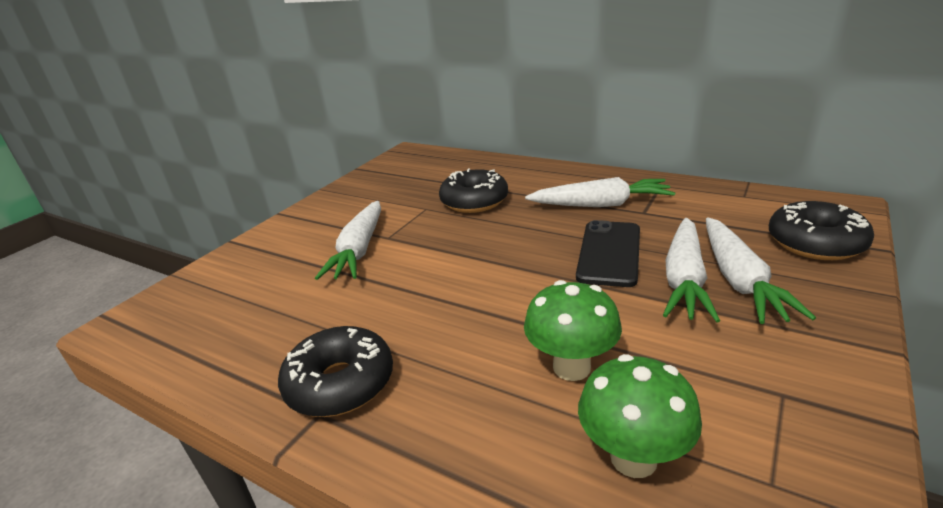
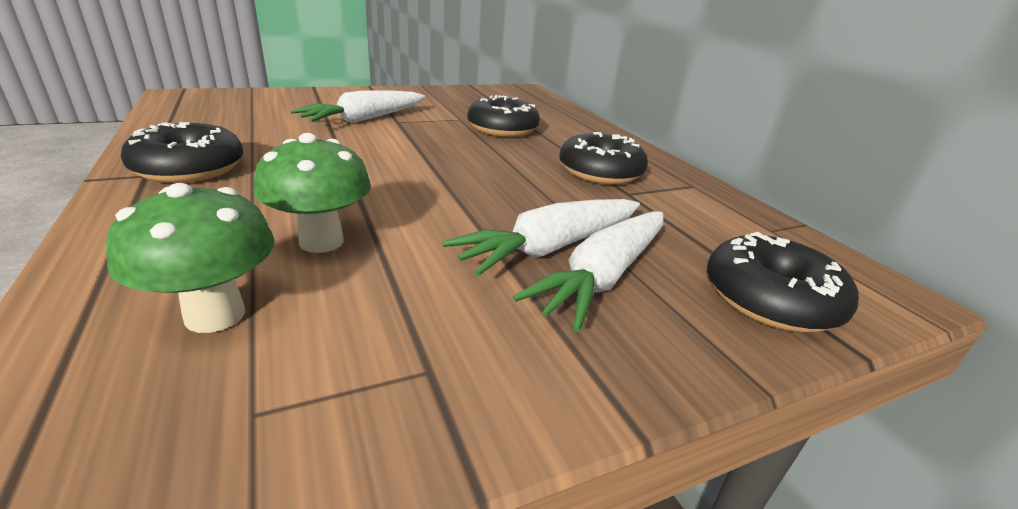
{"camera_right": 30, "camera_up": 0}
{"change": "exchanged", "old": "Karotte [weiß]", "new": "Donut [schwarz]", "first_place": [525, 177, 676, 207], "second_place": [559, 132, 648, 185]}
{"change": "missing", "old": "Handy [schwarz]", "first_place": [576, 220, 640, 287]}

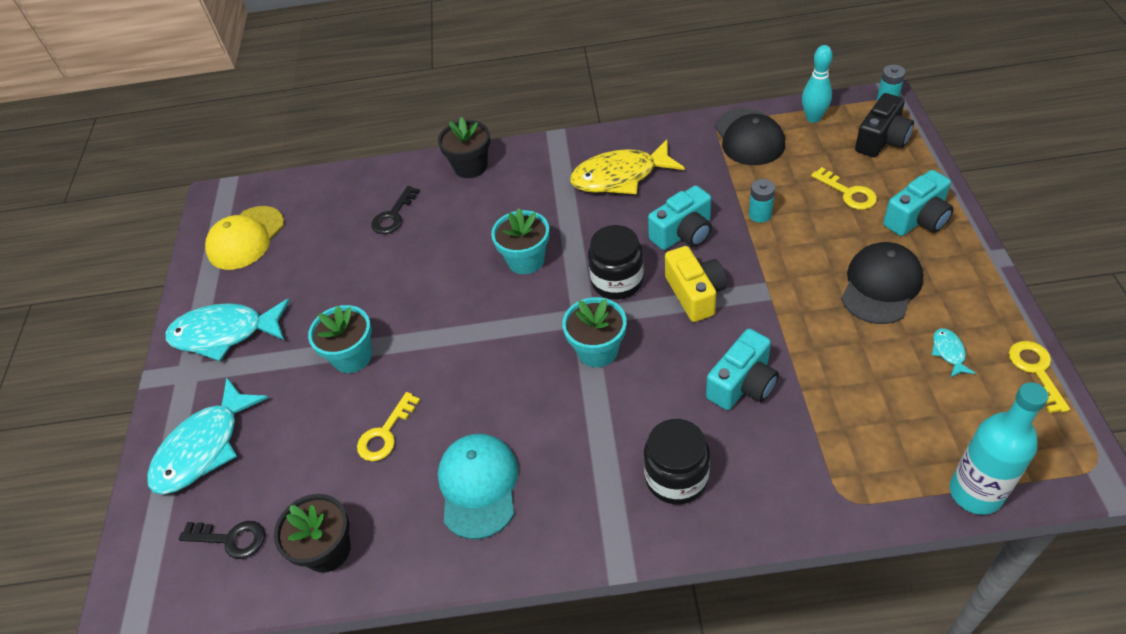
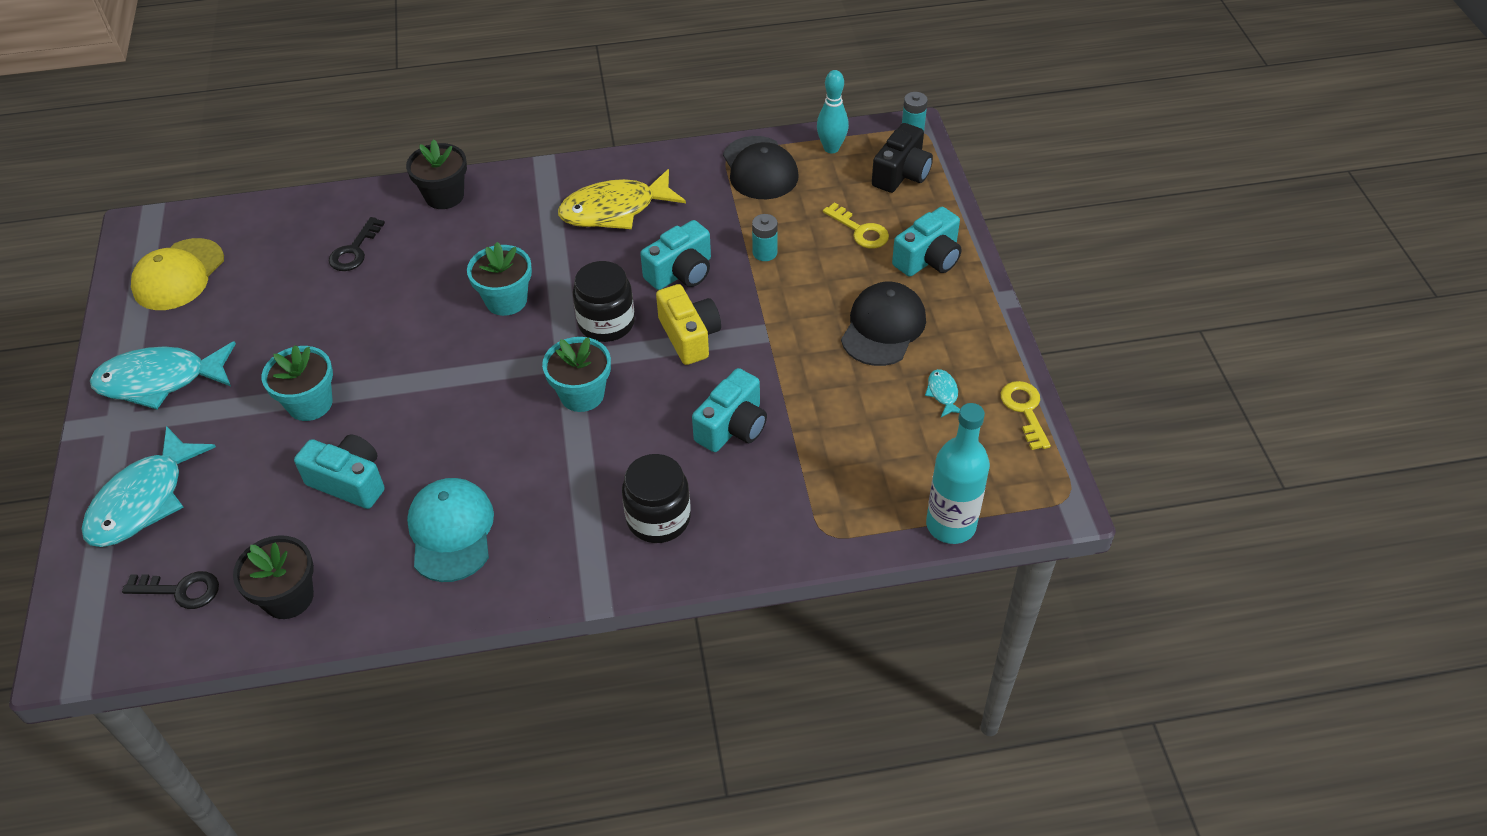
{"camera_right": -10, "camera_up": 0}
{"change": "exchanged", "old": "Schlüssel [gelb]", "new": "Kamera [türkis]", "first_place": [357, 392, 420, 461], "second_place": [294, 434, 385, 509]}

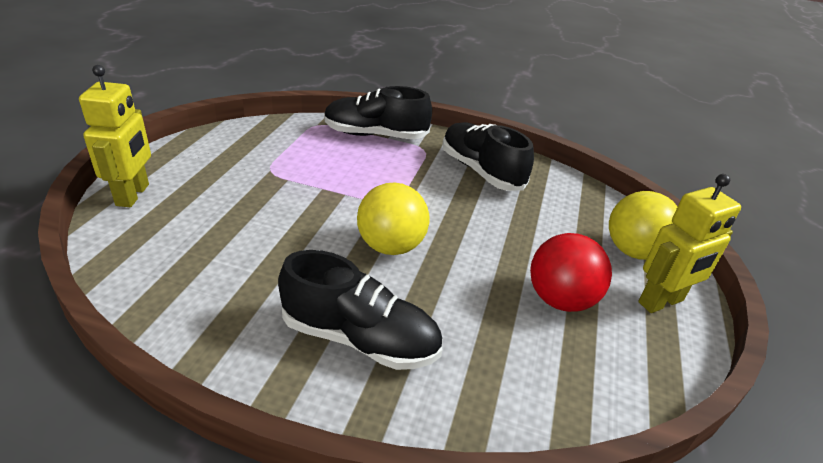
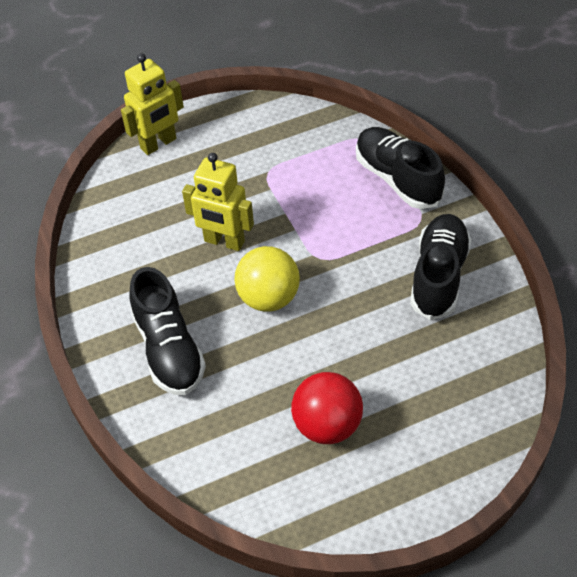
{"camera_right": 55, "camera_up": 15}
{"change": "missing", "old": "Ball [gelb]", "first_place": [609, 191, 678, 260]}
{"change": "relocated", "old": "Roboter [gelb]", "first_place": [638, 174, 741, 313], "second_place": [182, 153, 254, 251]}

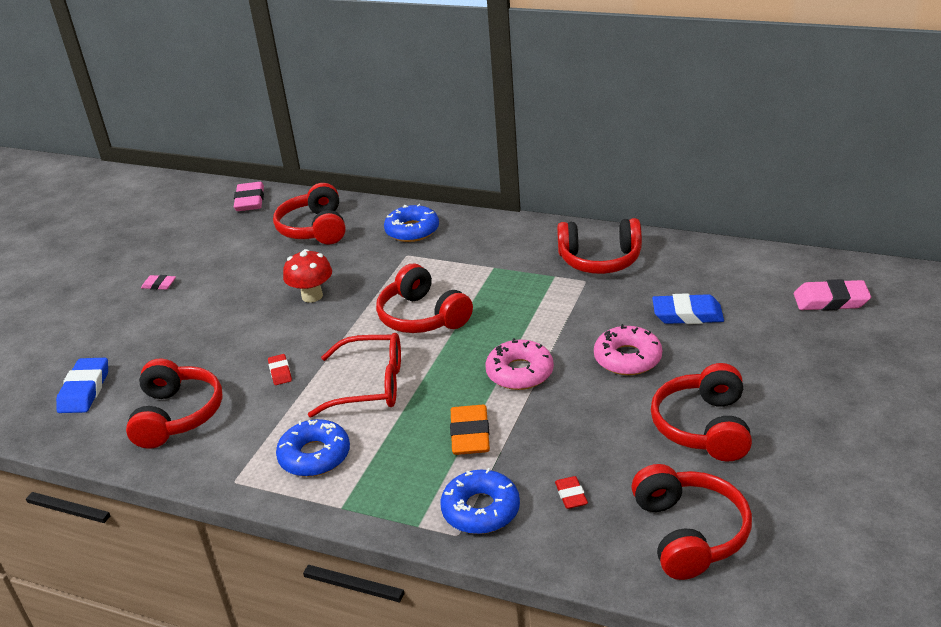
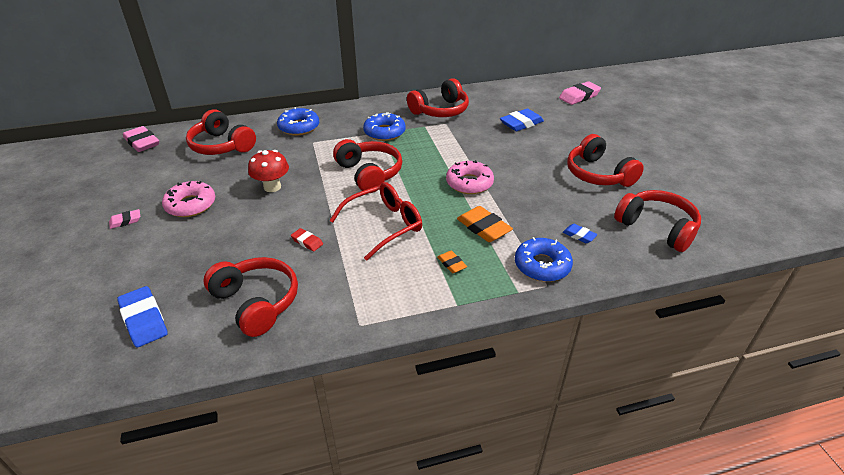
{"camera_right": -40, "camera_up": 5}
{"change": "relocated", "old": "Donut [blau]", "first_place": [276, 419, 350, 477], "second_place": [363, 112, 406, 141]}
{"change": "spun", "old": "Kopfhörer [rot]", "first_place": [376, 264, 473, 333], "second_place": [333, 139, 402, 193], "degrees": -135}
{"change": "colour", "old": "Radiergummi [rot]", "new": "Radiergummi [blau]", "first_place": [555, 476, 588, 509], "second_place": [563, 224, 598, 243]}
{"change": "relocated", "old": "Donut [rosa]", "first_place": [594, 324, 662, 375], "second_place": [162, 181, 215, 217]}
{"change": "appeared", "new": "Radiergummi [orange]", "second_place": [437, 251, 467, 273]}

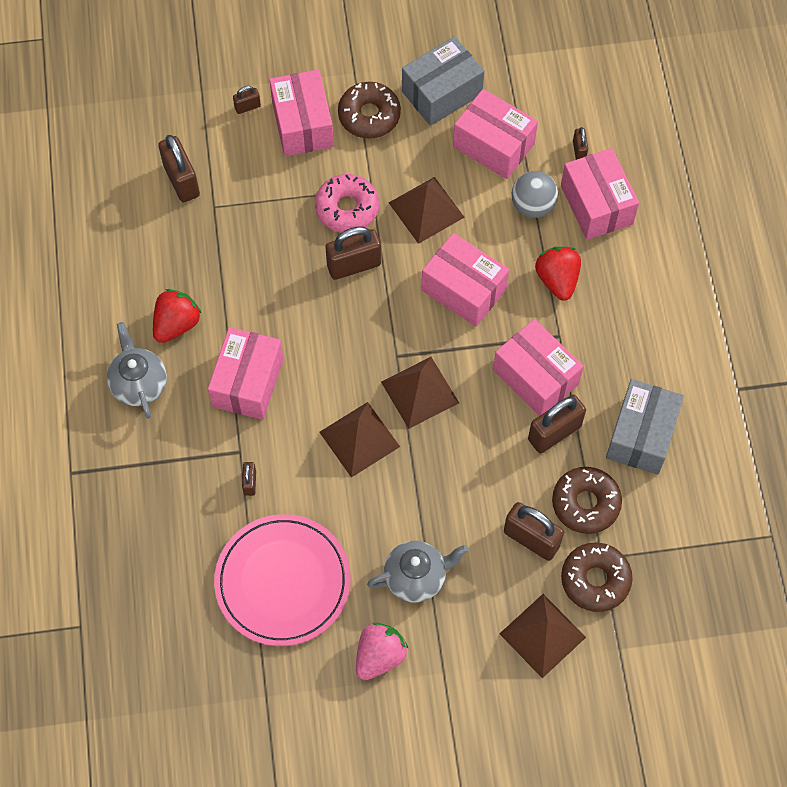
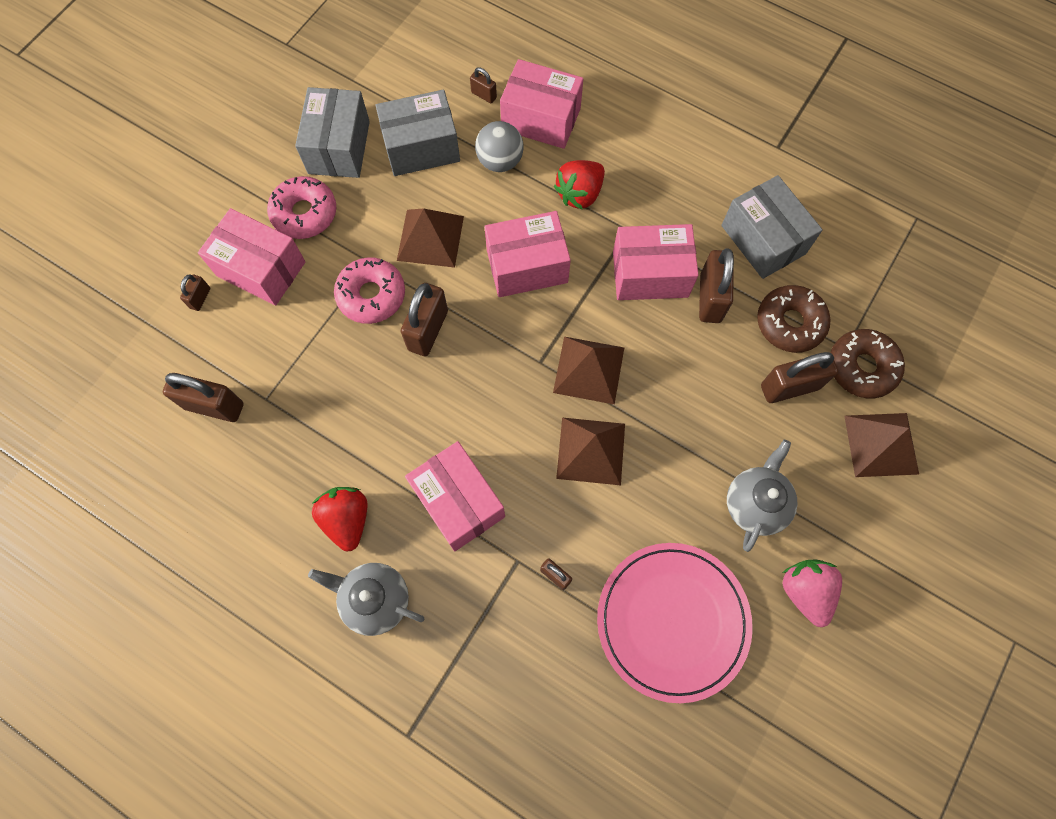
{"camera_right": -50, "camera_up": 5}
{"change": "colour", "old": "Donut [braun]", "new": "Donut [rosa]", "first_place": [338, 82, 401, 139], "second_place": [267, 176, 336, 239]}
{"change": "colour", "old": "Schachtel [rosa]", "new": "Schachtel [grau]", "first_place": [453, 89, 538, 179], "second_place": [375, 90, 460, 176]}
{"change": "spun", "old": "Erdbeere [rot]", "first_place": [535, 247, 581, 301], "second_place": [554, 160, 605, 210], "degrees": -75}

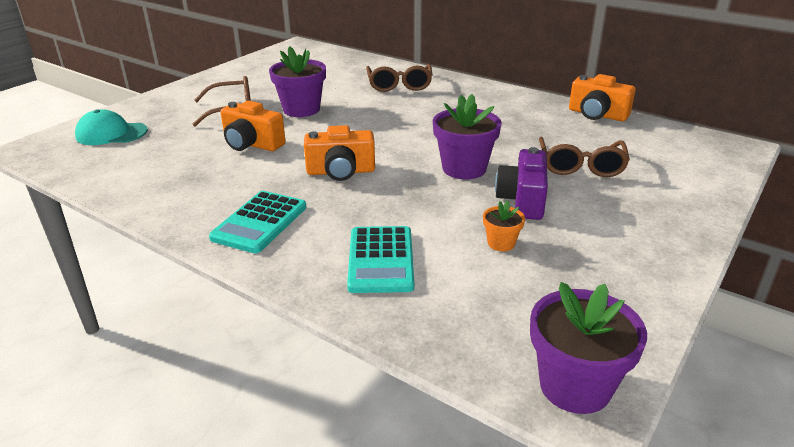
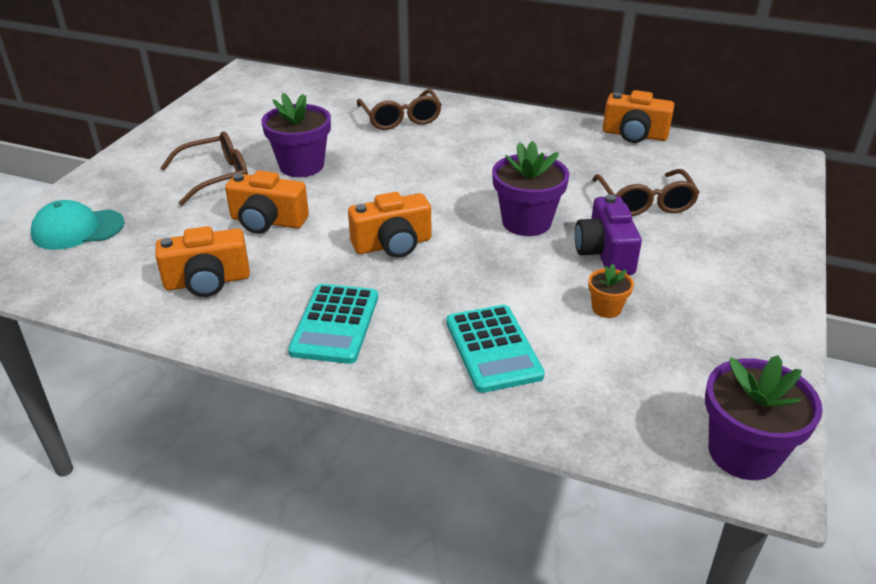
{"camera_right": -15, "camera_up": 5}
{"change": "appeared", "new": "Kamera [orange]", "second_place": [155, 226, 250, 297]}

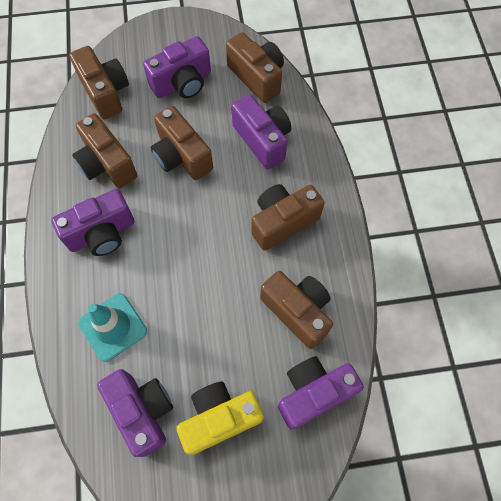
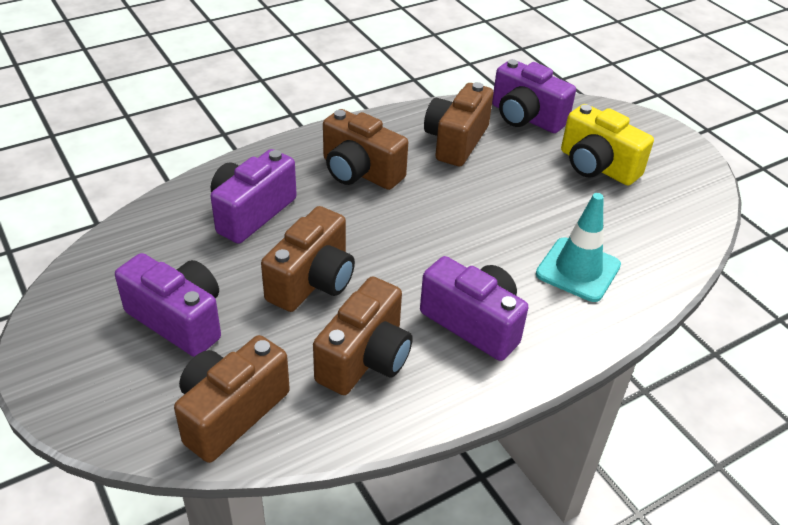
{"camera_right": -115, "camera_up": -25}
{"change": "missing", "old": "Kamera [lila]", "first_place": [97, 369, 173, 457]}
{"change": "missing", "old": "Kamera [braun]", "first_place": [226, 32, 284, 103]}

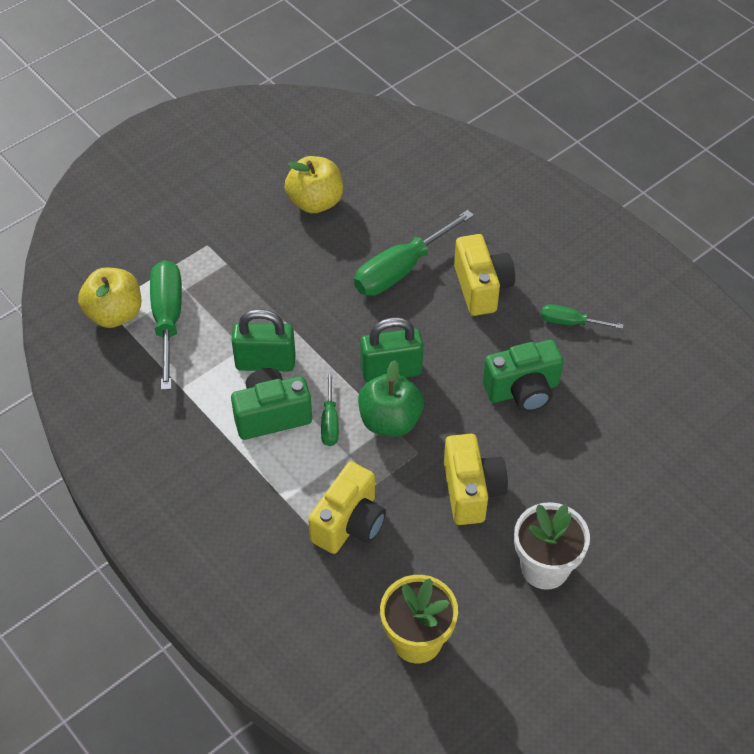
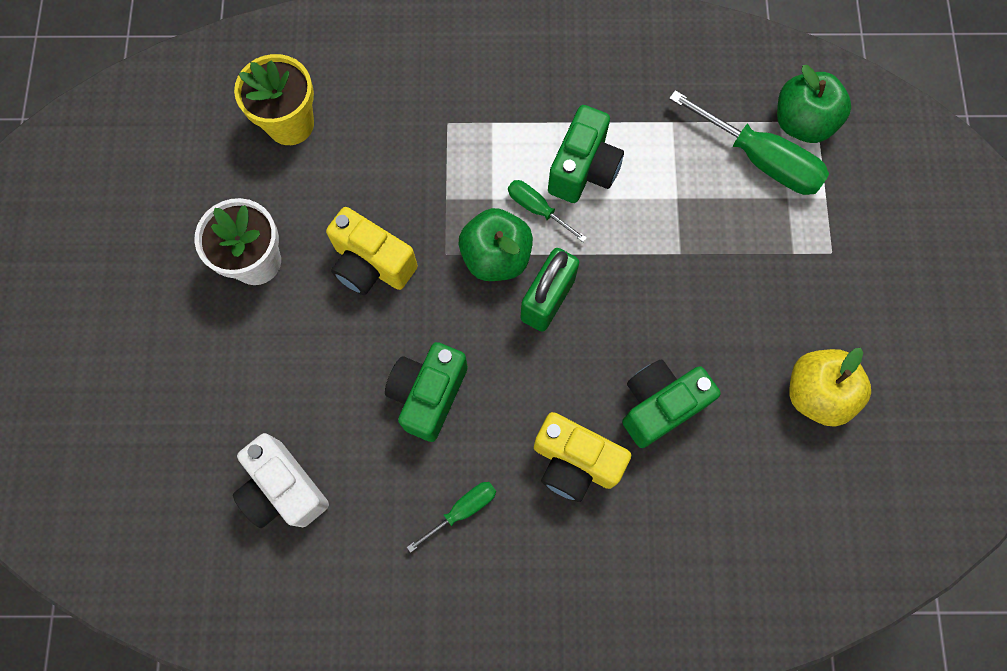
{"camera_right": 130, "camera_up": 20}
{"change": "colour", "old": "Apfel [gelb]", "new": "Apfel [grün]", "first_place": [78, 268, 141, 328], "second_place": [777, 65, 851, 143]}
{"change": "missing", "old": "Vorhängeschloss [grün]", "first_place": [231, 309, 296, 371]}
{"change": "missing", "old": "Kamera [gelb]", "first_place": [308, 462, 386, 554]}
{"change": "exchanged", "old": "Schraubenzieher [grün]", "new": "Kamera [grün]", "first_place": [354, 210, 474, 296], "second_place": [622, 359, 721, 448]}
{"change": "appeared", "new": "Kamera [weiß]", "second_place": [233, 433, 329, 528]}

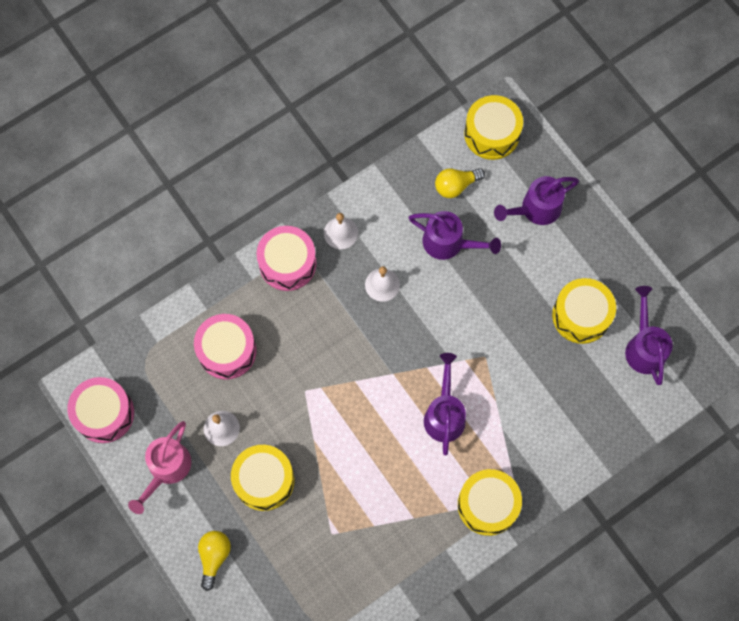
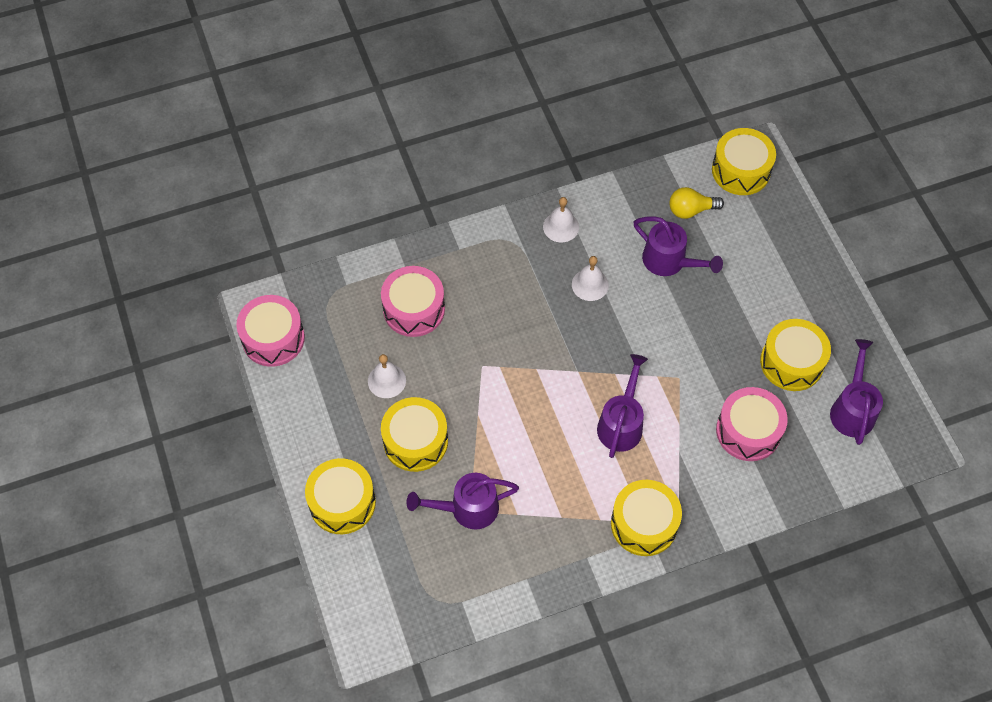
{"camera_right": 15, "camera_up": -10}
{"change": "missing", "old": "Gießkanne [rosa]", "first_place": [128, 421, 191, 514]}
{"change": "exchanged", "old": "Glühbirne [gelb]", "new": "Trommel [gelb]", "first_place": [198, 531, 231, 591], "second_place": [305, 458, 376, 534]}
{"change": "relocated", "old": "Trommel [rosa]", "first_place": [256, 226, 317, 291], "second_place": [716, 387, 788, 461]}
{"change": "relocated", "old": "Gießkanne [lila]", "first_place": [494, 176, 579, 225], "second_place": [406, 473, 519, 530]}

